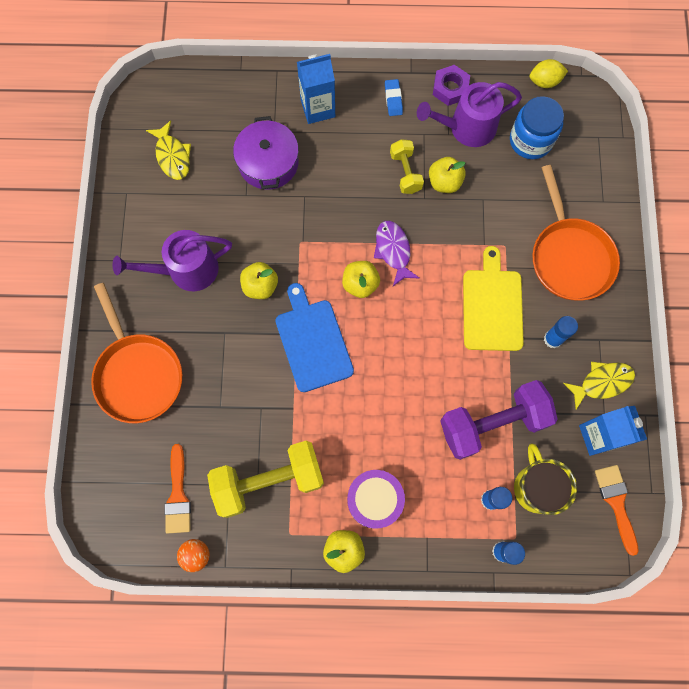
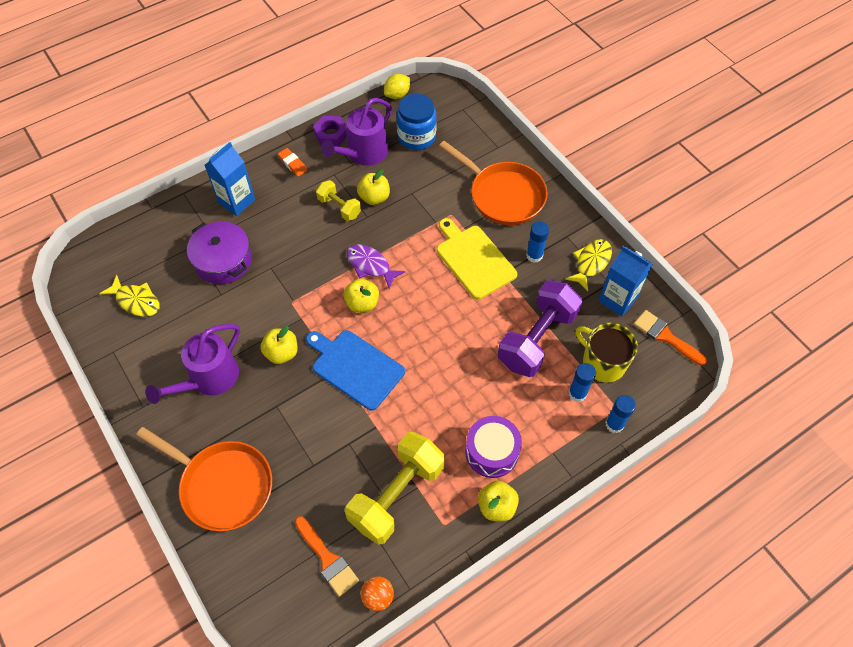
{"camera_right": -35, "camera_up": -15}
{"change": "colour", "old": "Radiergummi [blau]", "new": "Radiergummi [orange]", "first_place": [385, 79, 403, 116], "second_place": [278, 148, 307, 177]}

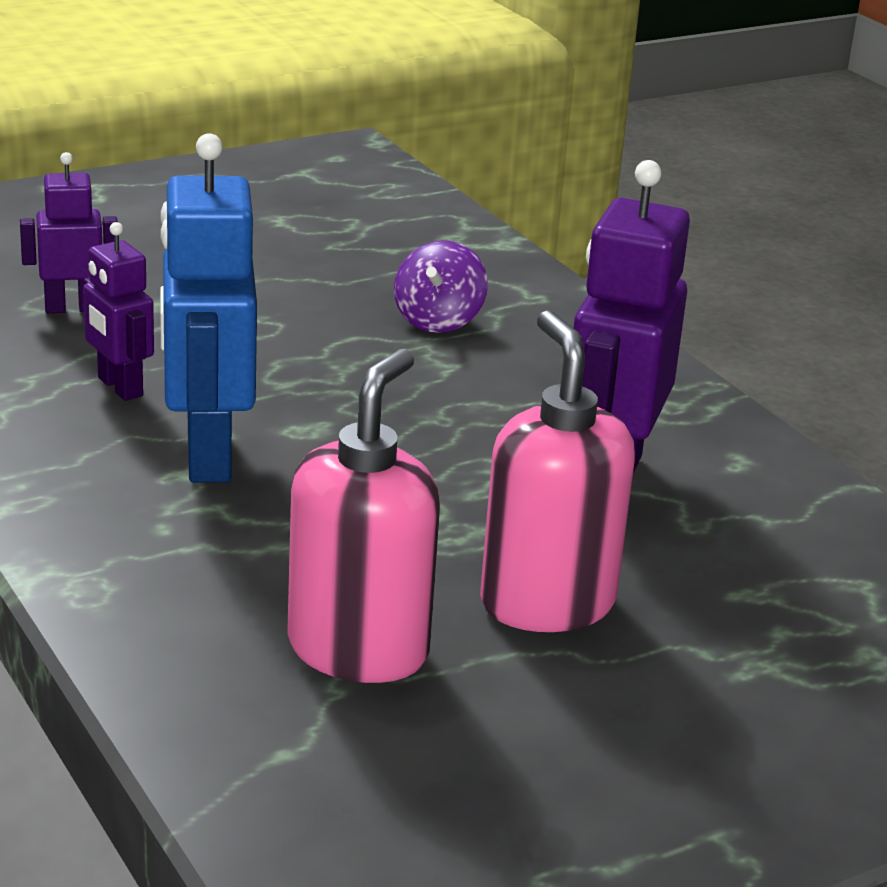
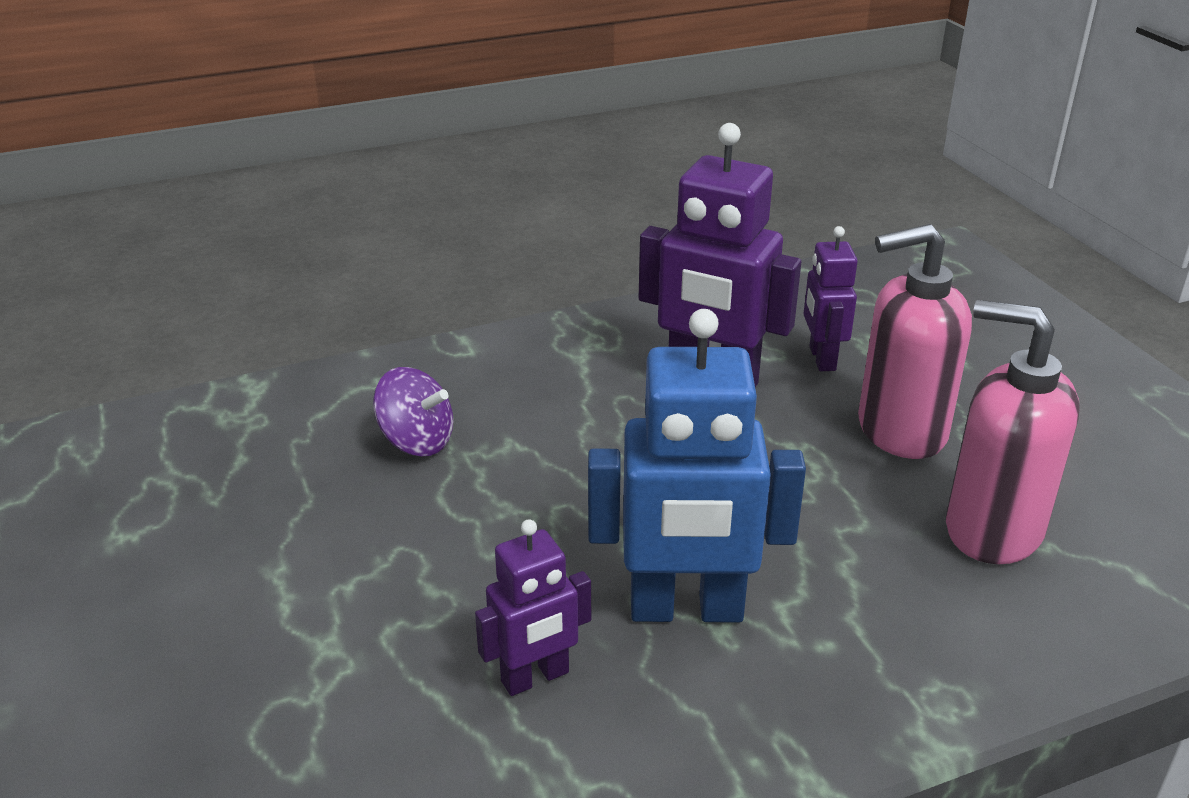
{"camera_right": -80, "camera_up": 5}
{"change": "relocated", "old": "Roboter [lila]", "first_place": [20, 152, 118, 313], "second_place": [803, 226, 858, 371]}

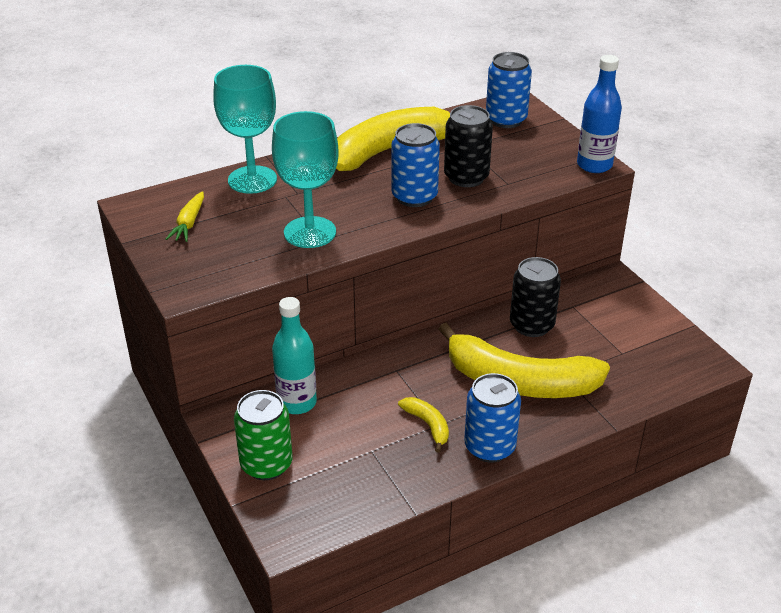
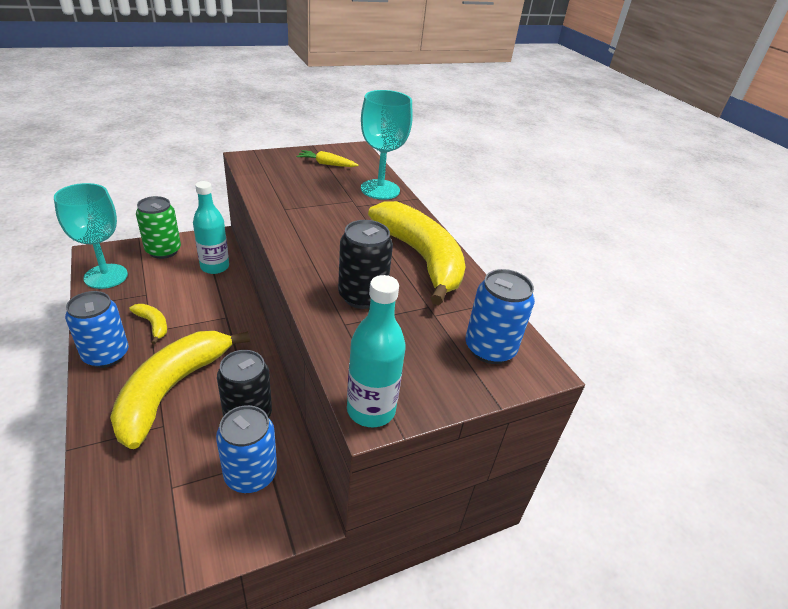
{"camera_right": 90, "camera_up": 0}
{"change": "relocated", "old": "Kelch [türkis]", "first_place": [272, 111, 339, 248], "second_place": [54, 183, 128, 289]}
{"change": "relocated", "old": "Dose [blau]", "first_place": [391, 123, 440, 207], "second_place": [216, 405, 277, 493]}
{"change": "spun", "old": "Banane [gelb]", "first_place": [398, 397, 449, 453], "second_place": [129, 304, 167, 344], "degrees": -105}
{"change": "colour", "old": "Flasche [blau]", "new": "Flasche [türkis]", "first_place": [577, 55, 622, 173], "second_place": [347, 275, 406, 427]}

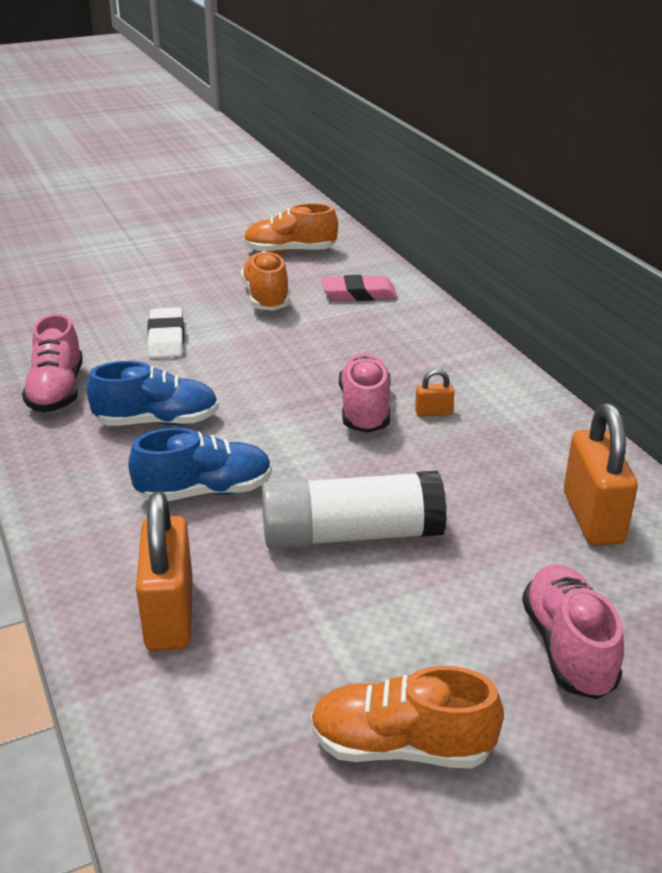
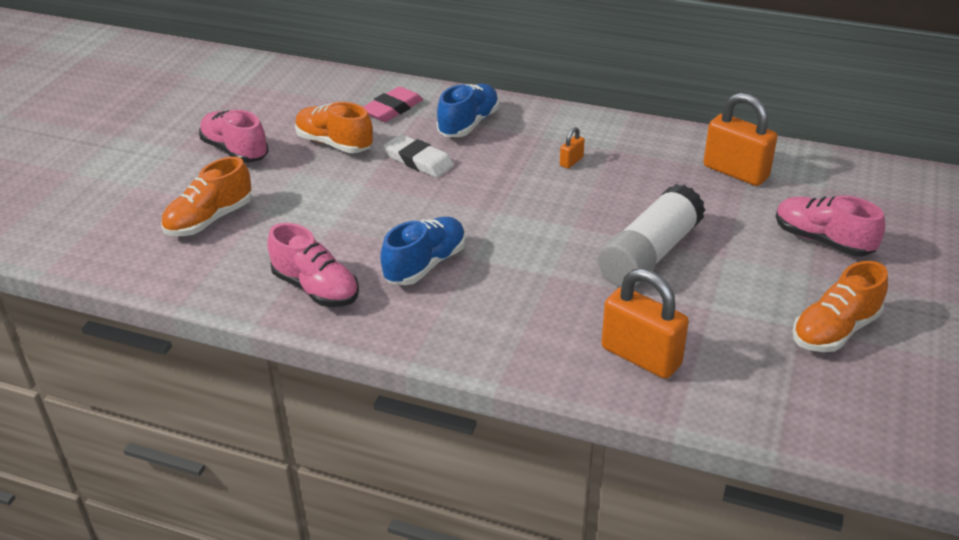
{"camera_right": -45, "camera_up": 5}
{"change": "relocated", "old": "Schuh [blau]", "first_place": [128, 428, 272, 501], "second_place": [437, 84, 499, 137]}
{"change": "relocated", "old": "Radiergummi [weiß]", "first_place": [147, 307, 184, 359], "second_place": [384, 134, 454, 178]}
{"change": "relocated", "old": "Schuh [orange]", "first_place": [243, 203, 338, 254], "second_place": [161, 157, 252, 236]}
{"change": "relocated", "old": "Schuh [rosa]", "first_place": [339, 354, 391, 433], "second_place": [199, 110, 268, 163]}

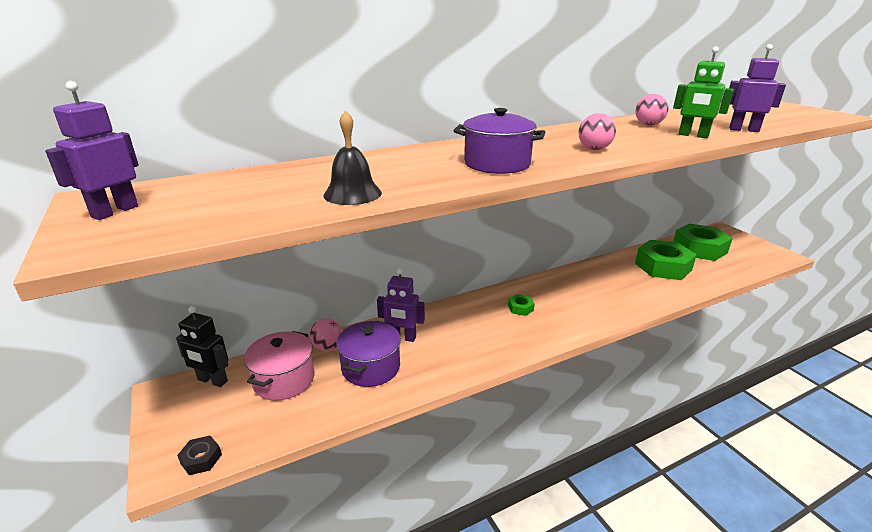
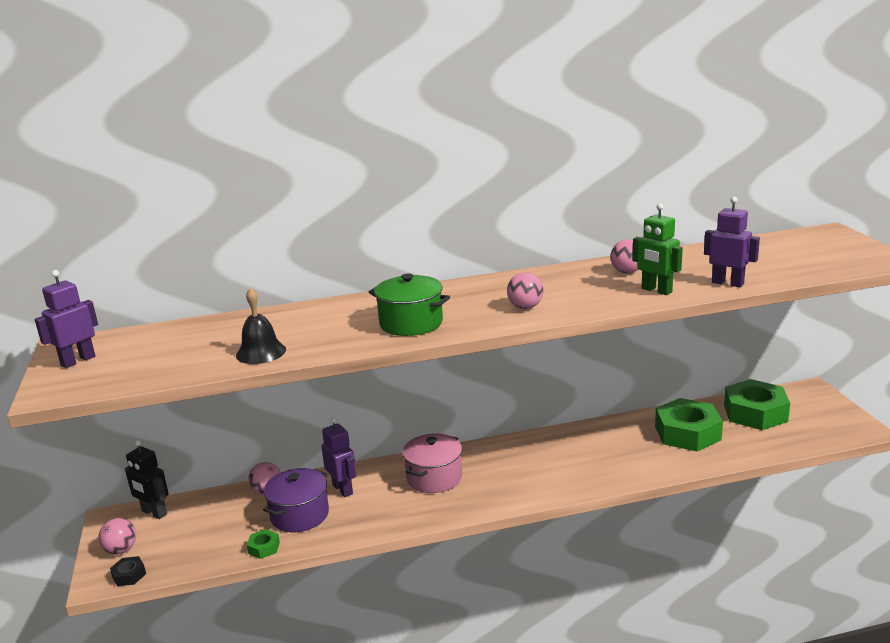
{"camera_right": 15, "camera_up": -5}
{"change": "relocated", "old": "Kochtopf [rosa]", "first_place": [244, 331, 315, 400], "second_place": [402, 433, 462, 493]}
{"change": "spun", "old": "Roboter [lila]", "first_place": [377, 268, 425, 342], "second_place": [321, 417, 356, 497], "degrees": -150}
{"change": "colour", "old": "Kochtopf [lila]", "new": "Kochtopf [grün]", "first_place": [454, 108, 545, 174], "second_place": [369, 273, 450, 336]}
{"change": "relocated", "old": "Sechskantmutter [grün]", "first_place": [508, 294, 535, 316], "second_place": [247, 529, 280, 559]}
{"change": "appeared", "new": "Ball [rosa]", "second_place": [98, 518, 136, 554]}

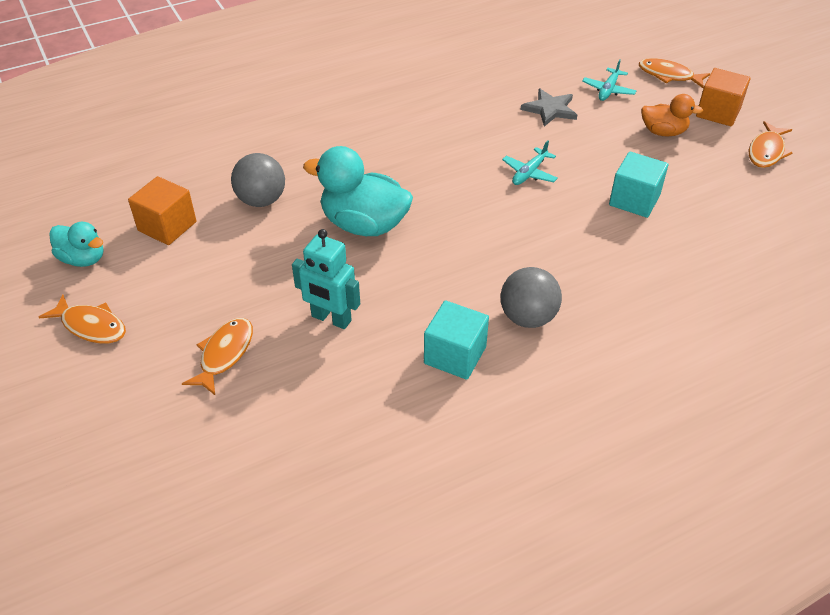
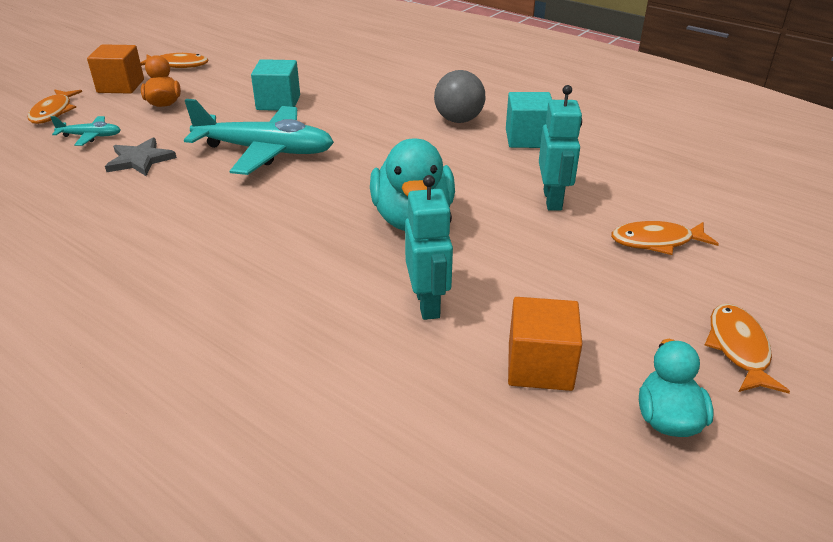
{"camera_right": -115, "camera_up": -10}
{"change": "exchanged", "old": "Ball [grau]", "new": "Roboter [türkis]", "first_place": [231, 153, 285, 207], "second_place": [405, 175, 453, 320]}
{"change": "size", "old": "Flugzeug [türkis]", "first_place": [502, 140, 558, 185], "second_place": [184, 99, 334, 175], "factor": 2.18}

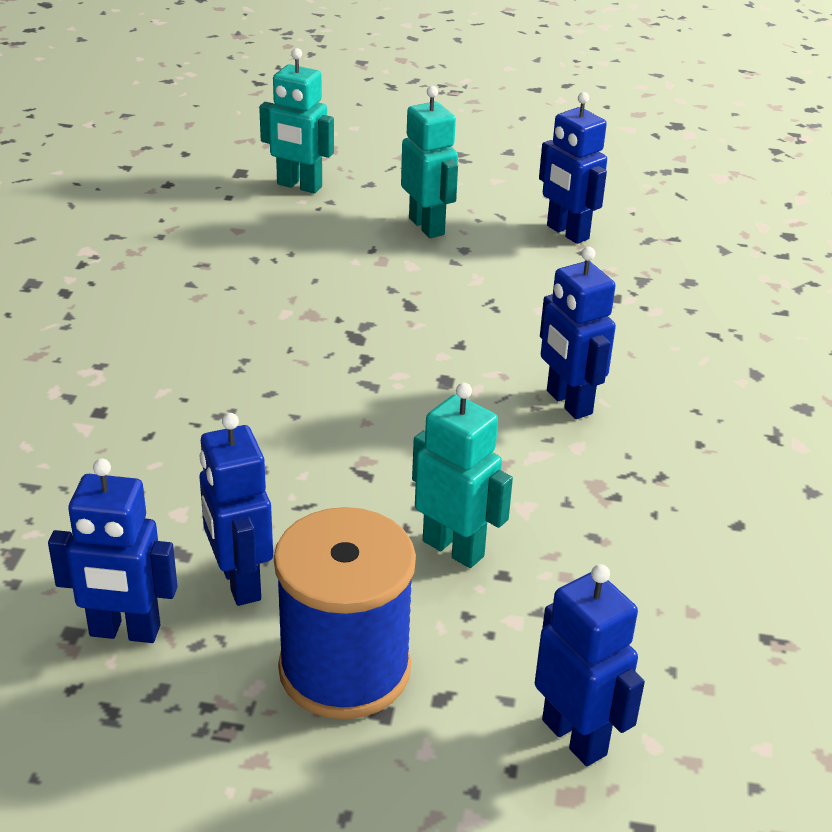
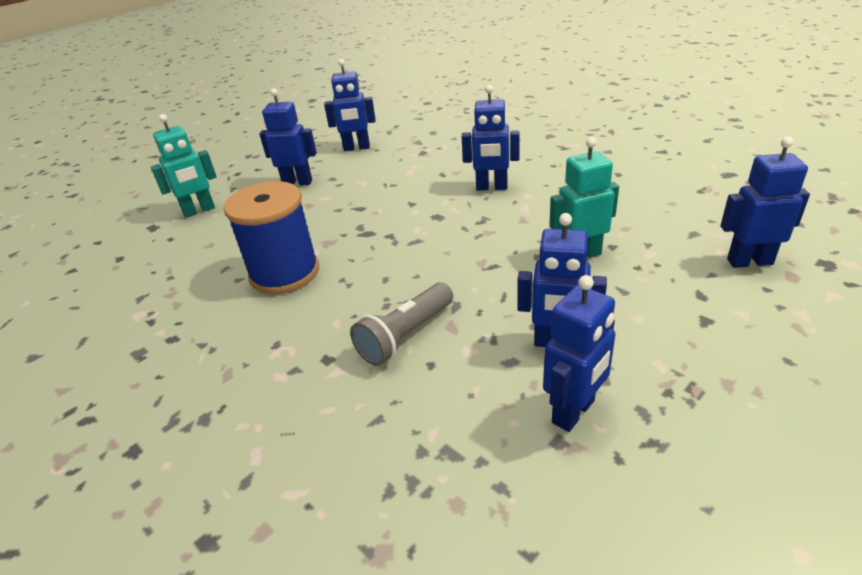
{"camera_right": -50, "camera_up": 0}
{"change": "relocated", "old": "Garnrolle [blau]", "first_place": [274, 507, 416, 719], "second_place": [224, 181, 319, 294]}
{"change": "colour", "old": "Roboter [türkis]", "new": "Roboter [blau]", "first_place": [401, 86, 458, 238], "second_place": [259, 88, 317, 185]}
{"change": "appeared", "new": "Taschenlampe [grau]", "second_place": [350, 283, 453, 366]}

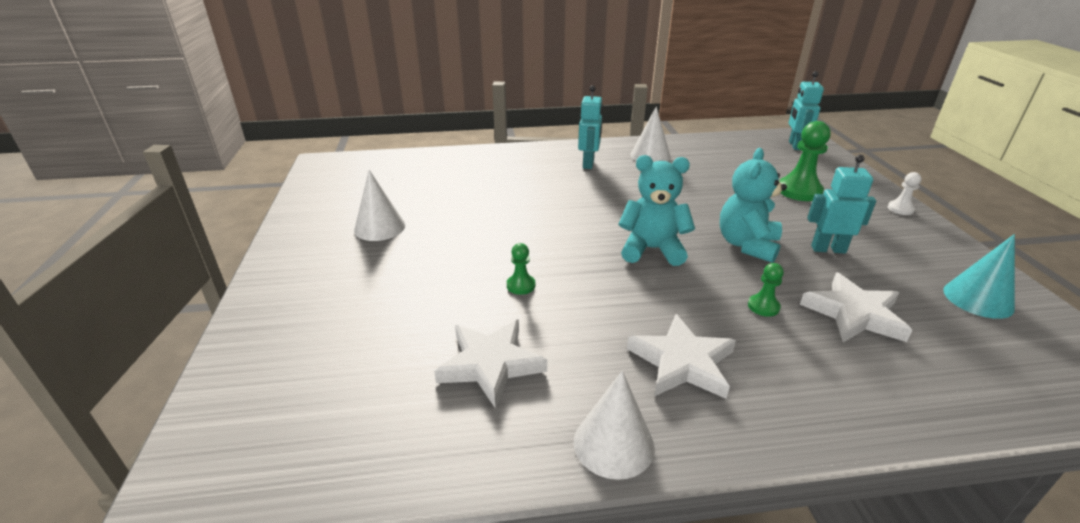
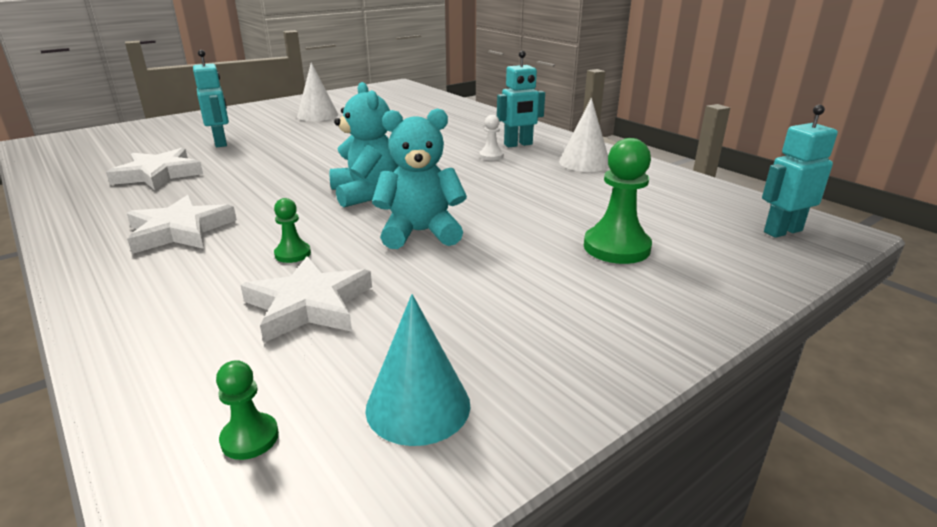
{"camera_right": 60, "camera_up": -5}
{"change": "relocated", "old": "Bauer [grün]", "first_place": [507, 243, 535, 295], "second_place": [216, 360, 279, 460]}
{"change": "missing", "old": "Kegel [weiß]", "first_place": [573, 371, 655, 480]}
{"change": "relocated", "old": "Roboter [türkis]", "first_place": [807, 155, 876, 254], "second_place": [193, 50, 229, 147]}
{"change": "relocated", "old": "Bauer [weiß]", "first_place": [888, 172, 921, 215], "second_place": [479, 115, 504, 160]}

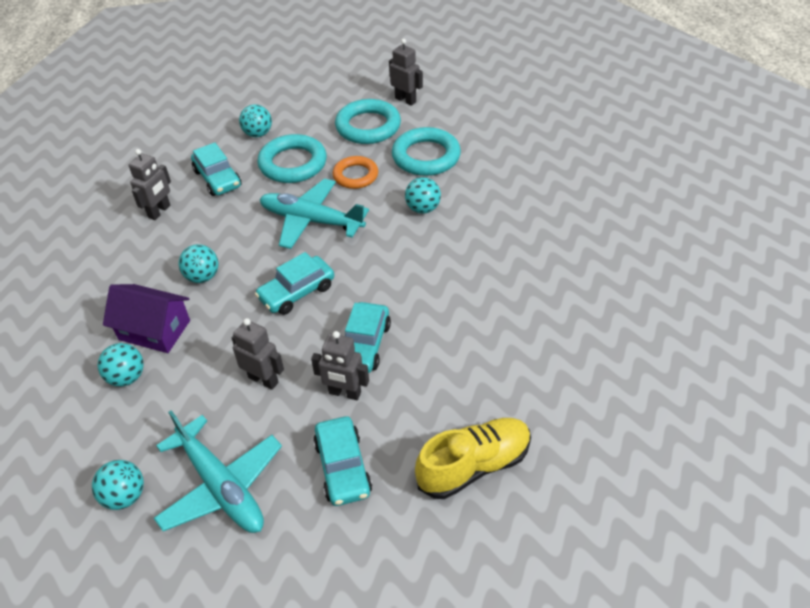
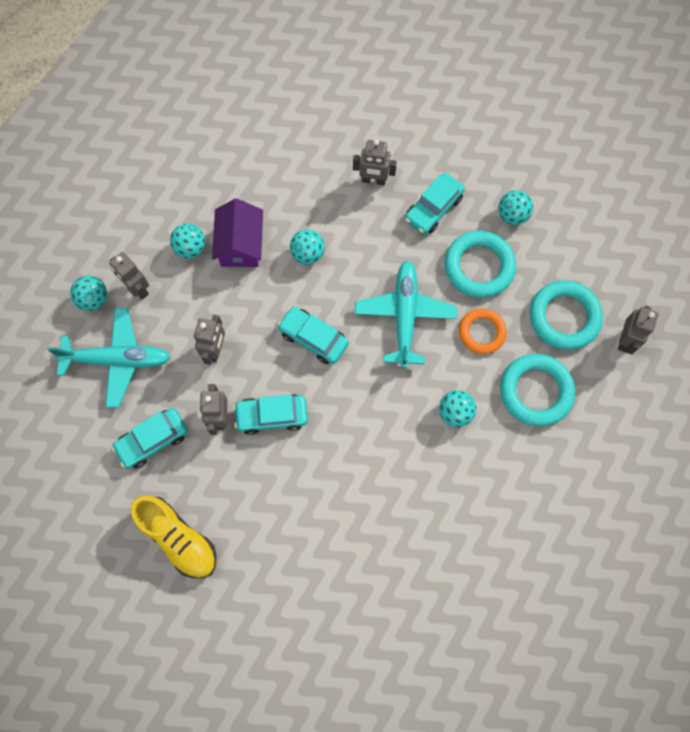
{"camera_right": 70, "camera_up": 25}
{"change": "spun", "old": "Flugzeug [türkis]", "first_place": [154, 410, 282, 533], "second_place": [47, 308, 171, 408], "degrees": -120}
{"change": "appeared", "new": "Roboter [grau]", "second_place": [109, 252, 149, 300]}

